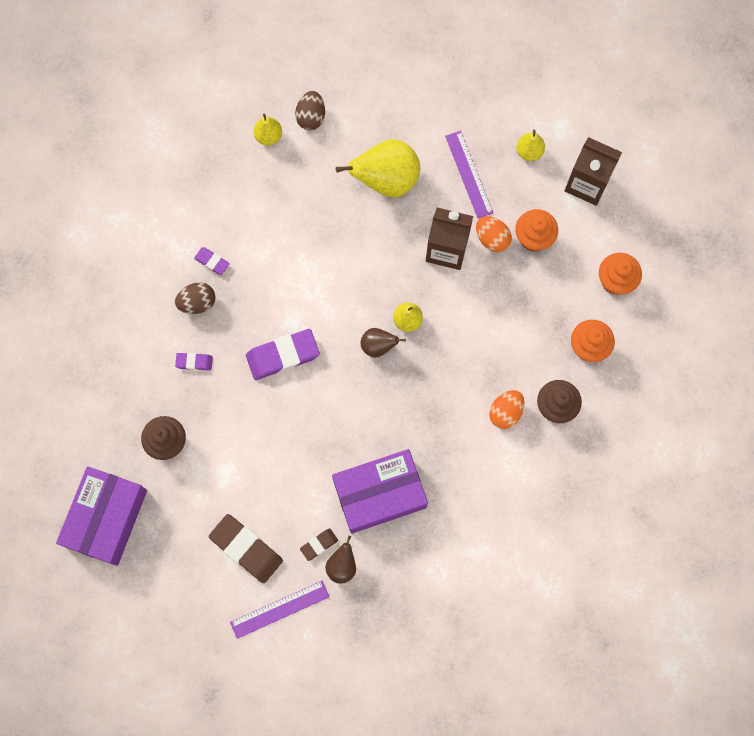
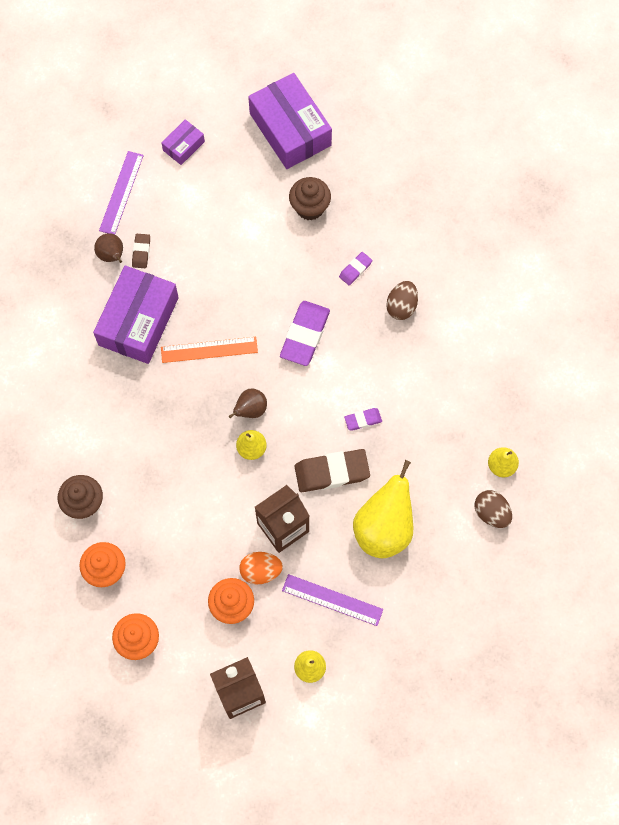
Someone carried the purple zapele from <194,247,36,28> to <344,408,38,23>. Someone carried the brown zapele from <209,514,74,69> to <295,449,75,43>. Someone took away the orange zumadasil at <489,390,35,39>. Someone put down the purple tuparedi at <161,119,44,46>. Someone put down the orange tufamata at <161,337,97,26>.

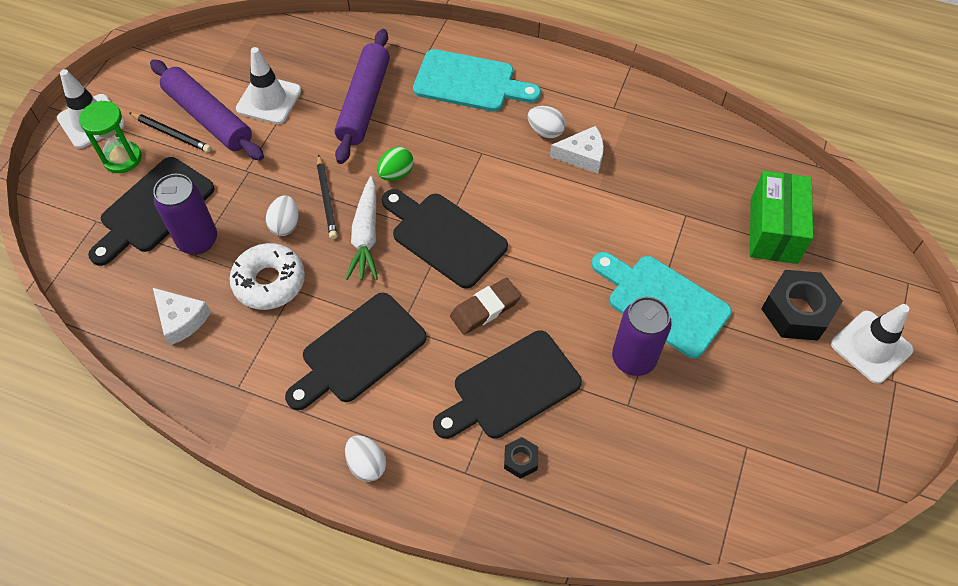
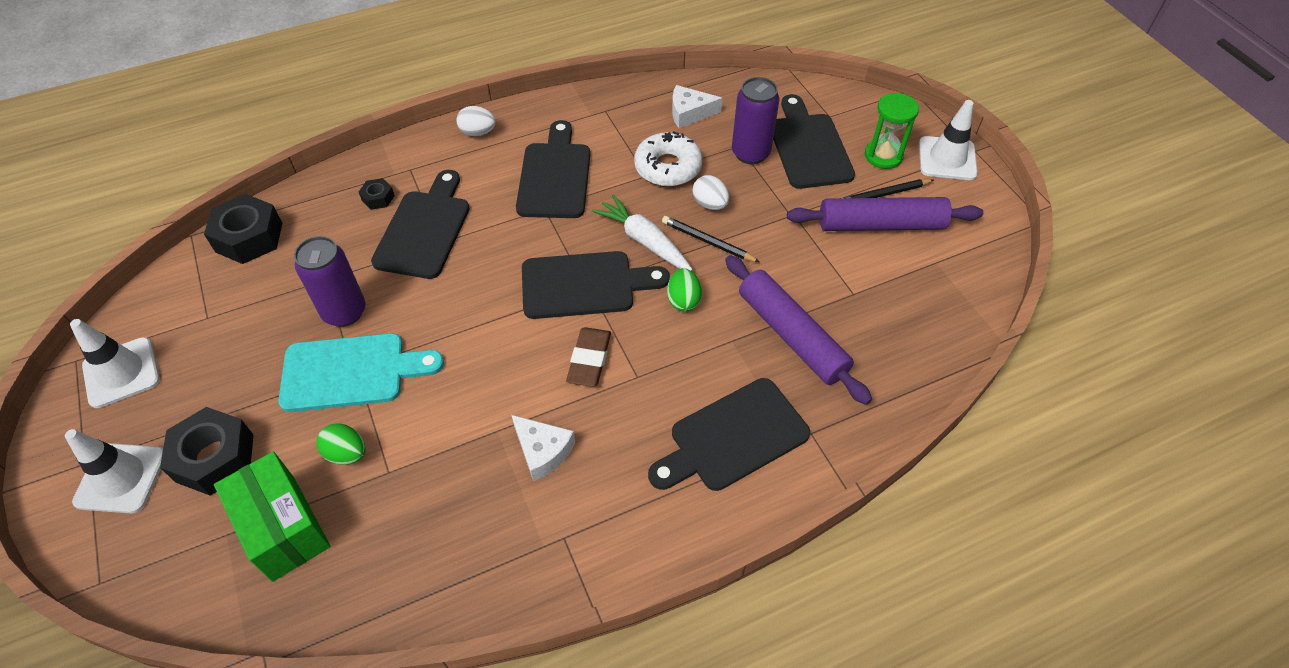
Someone carried the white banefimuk from <236,47,65,77> to <70,319,90,89>. Someone repainted the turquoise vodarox at <413,49,128,63>, which became the black vodarox at <648,378,162,113>. Someone carried the brown zapele from <450,278,71,57> to <566,327,45,60>. Someone took away the white zumadasil at <528,106,38,32>. Someone rotated the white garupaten at <550,126,54,47> by 90 degrees counterclockwise. Someone put down the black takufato at <204,194,78,70>. Someone put down the green zumadasil at <316,423,50,42>.

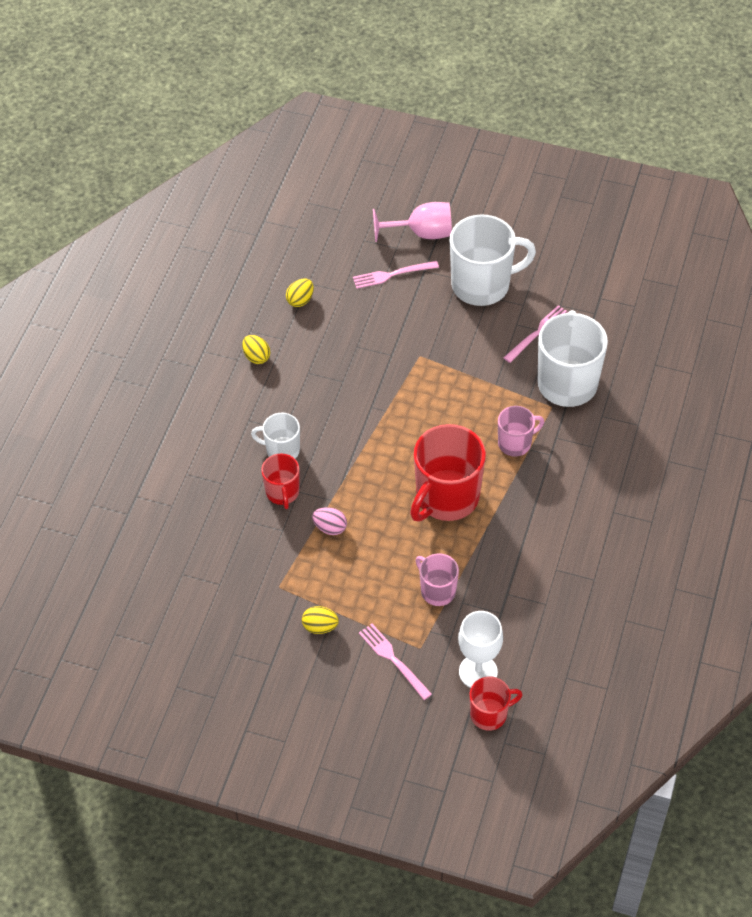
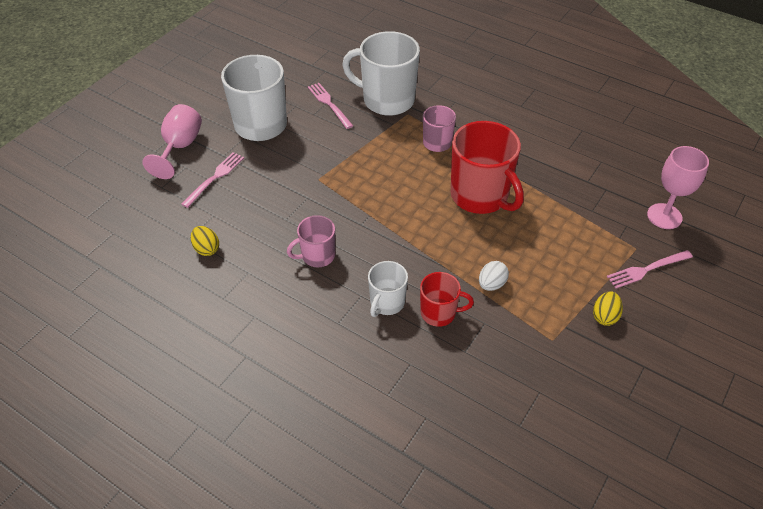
Someone took away the yellow zumadasil at <242,335,28,29>. Someone repainted the pink zumadasil at <312,507,35,28>, which became the white zumadasil at <479,261,30,30>. Someone rotated the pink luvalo at <353,261,86,28> by 150 degrees counterclockwise. Someone carried the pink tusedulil from <416,553,43,53> to <287,215,48,52>. Someone repainted the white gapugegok at <458,611,45,77>, which became the pink gapugegok at <647,146,62,83>. Someone took away the red tusedulil at <470,676,53,55>.

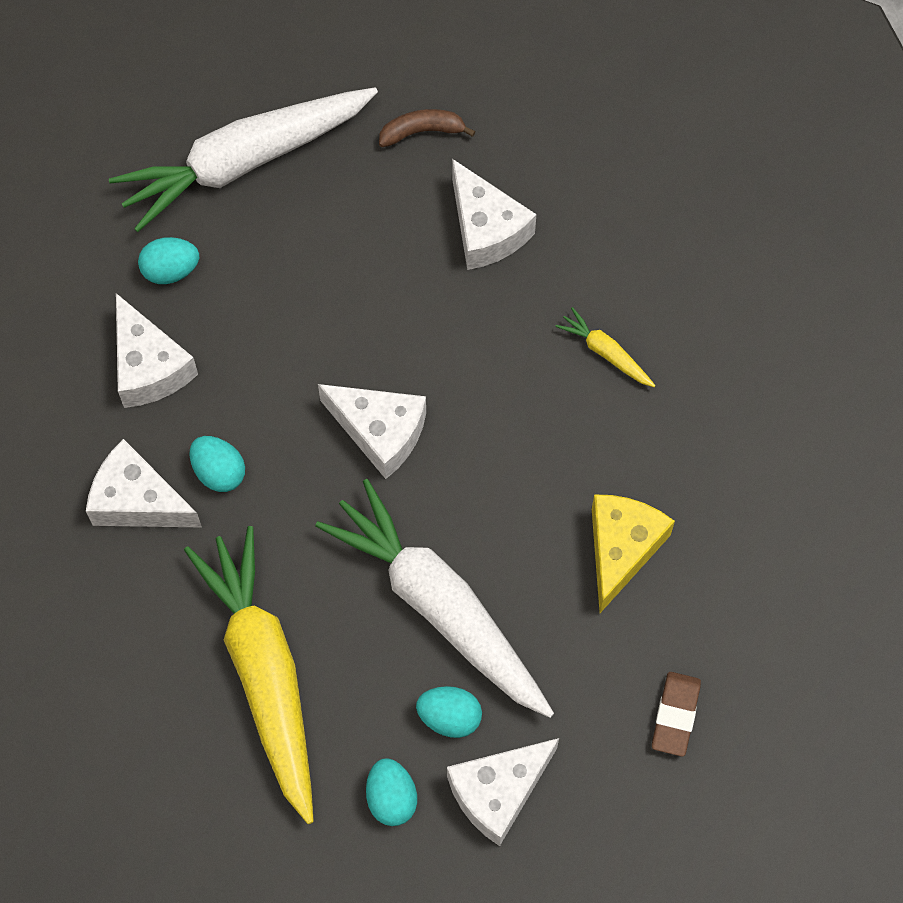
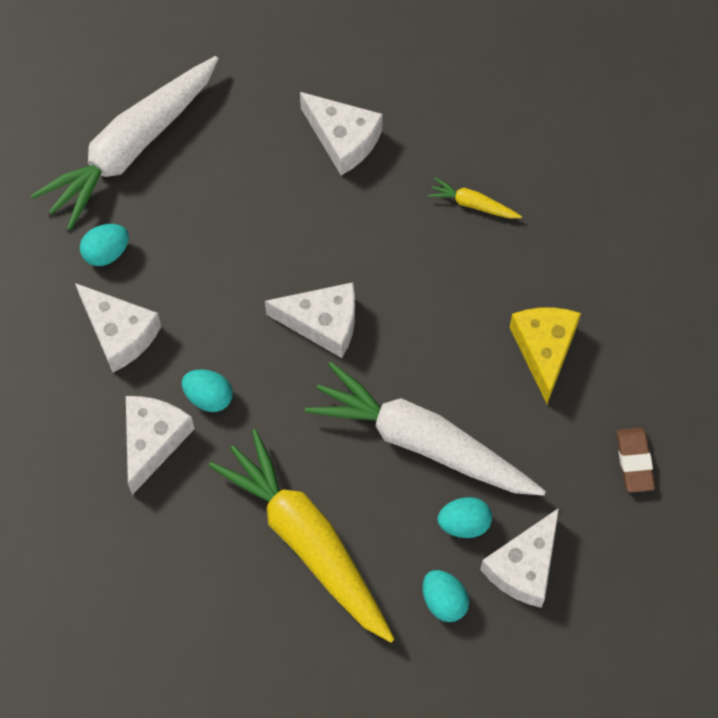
Someone rotated the white garupaten at <86,439,116,89> by 105 degrees clockwise. Someone took away the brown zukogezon at <379,109,97,38>.

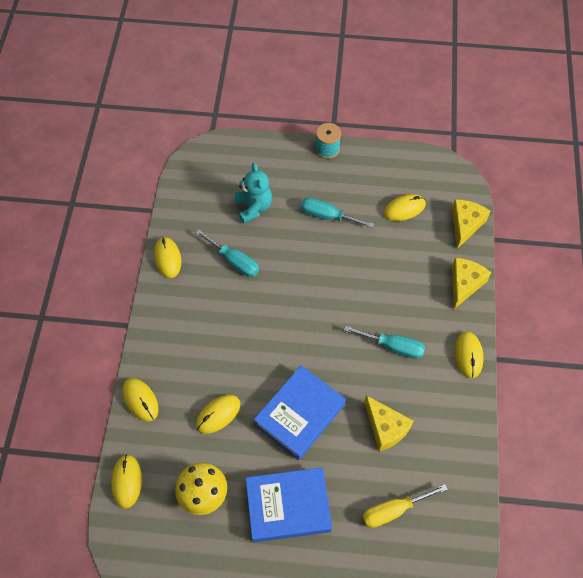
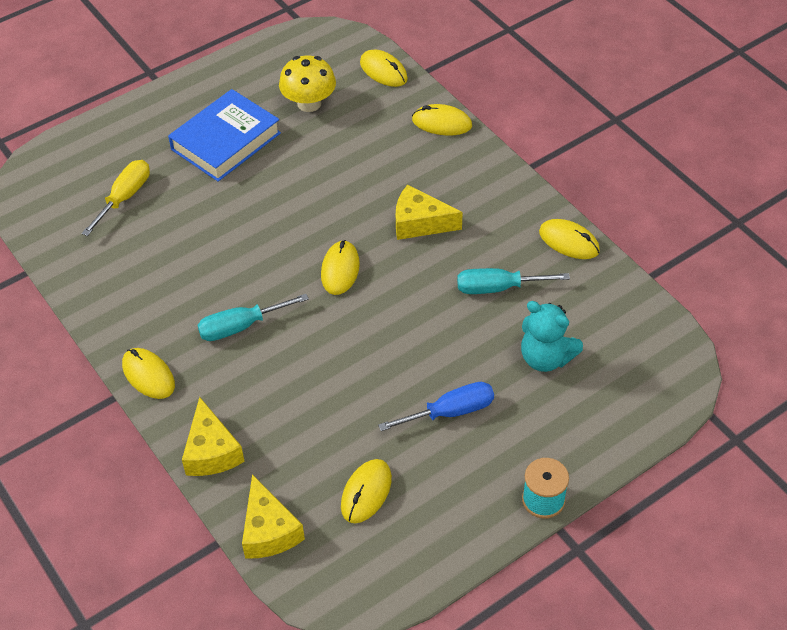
Someone carried the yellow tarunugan from <196,395,44,39> to <321,240,39,55>. Someone took away the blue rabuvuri at <254,365,92,95>. Someone repainted the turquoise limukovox at <301,197,74,31>, which became the blue limukovox at <378,382,116,49>. Someone carried the yellow garupaten from <364,395,49,56> to <396,185,67,55>.

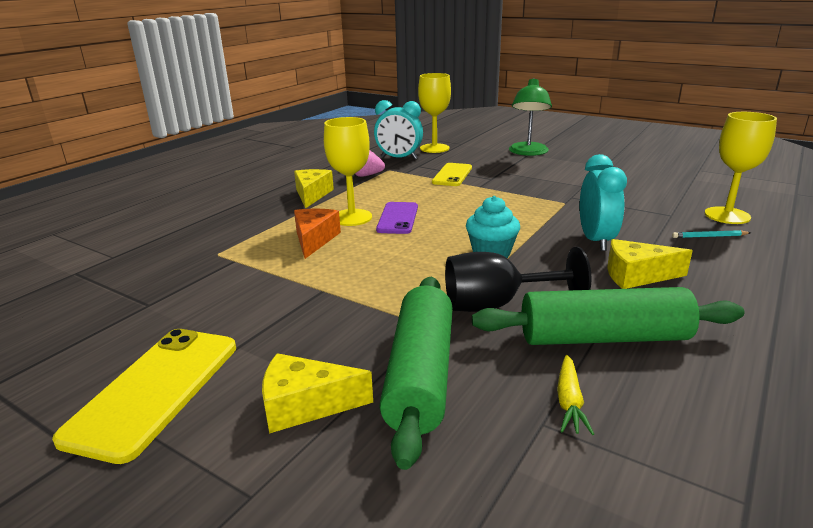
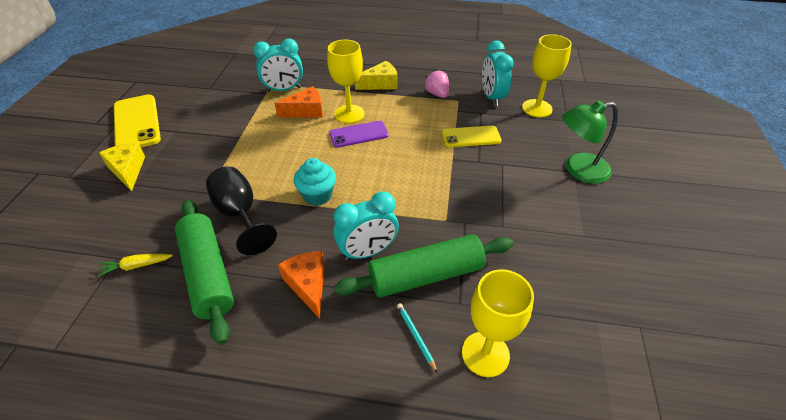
Someone rotated the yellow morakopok at <52,329,184,135> by 75 degrees clockwise. Someone carried the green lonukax from <379,277,74,193> to <334,234,179,64>. Someone repainted the yellow garupaten at <607,239,86,50>, which became the orange garupaten at <278,251,47,68>. Someone put down the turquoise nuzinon at <253,38,50,54>.

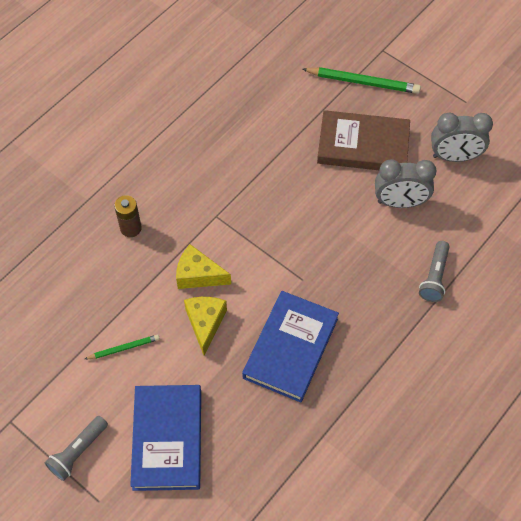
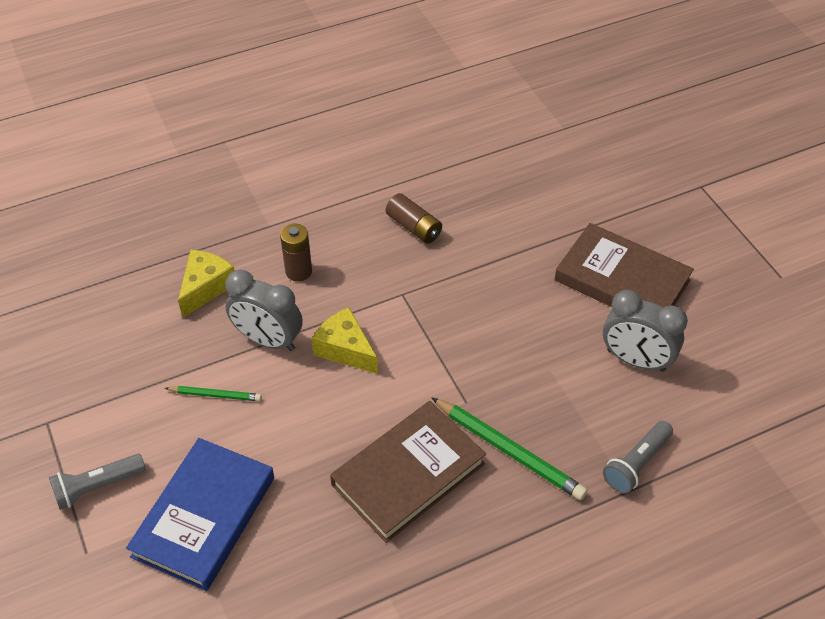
Someone carried the yellow garupaten from <184,297,43,58> to <178,250,57,68>. Someone repainted the blue rabuvuri at <242,291,97,112>, which became the brown rabuvuri at <330,401,156,142>. Someone carried the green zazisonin from <302,67,119,27> to <431,397,156,103>. Someone carried the grey nuzinon from <431,113,62,49> to <225,270,78,81>. Someone put down the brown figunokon at <386,193,56,51>.

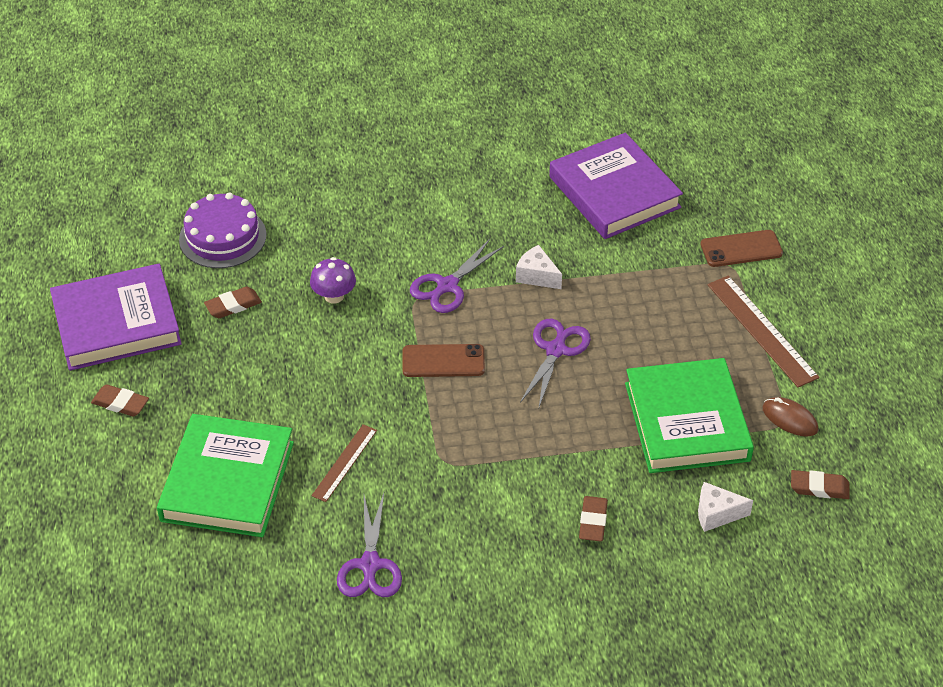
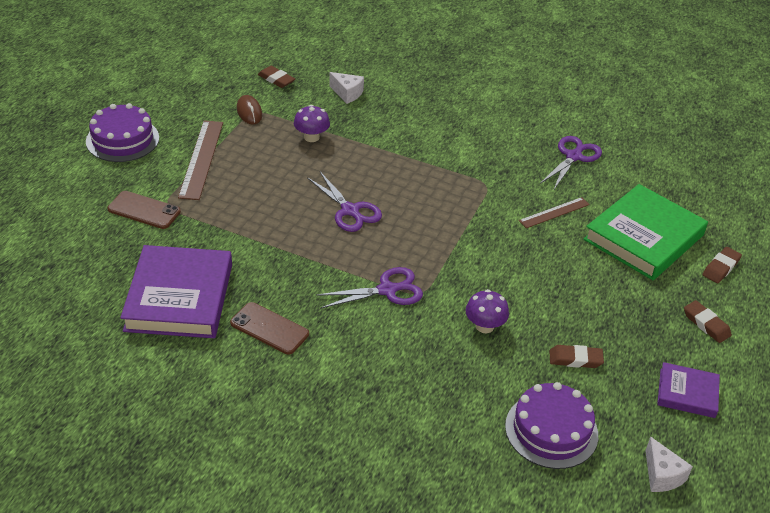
Someone scaled the purple rabuvuri at <50,264,132,107> by 0.52. Someone carried the brown morakopok from <402,344,83,33> to <230,302,79,52>. Someone carried the white garupaten from <516,245,46,44> to <645,436,48,56>. Someone rotated the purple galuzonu at <520,319,71,88> by 90 degrees counterclockwise. Someone carried the brown zapele from <579,496,29,45> to <703,247,39,36>. Someone swapped the green rabuvuri at <625,358,129,115> for the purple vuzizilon at <294,105,36,37>. Someone put down the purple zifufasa at <86,103,73,59>.

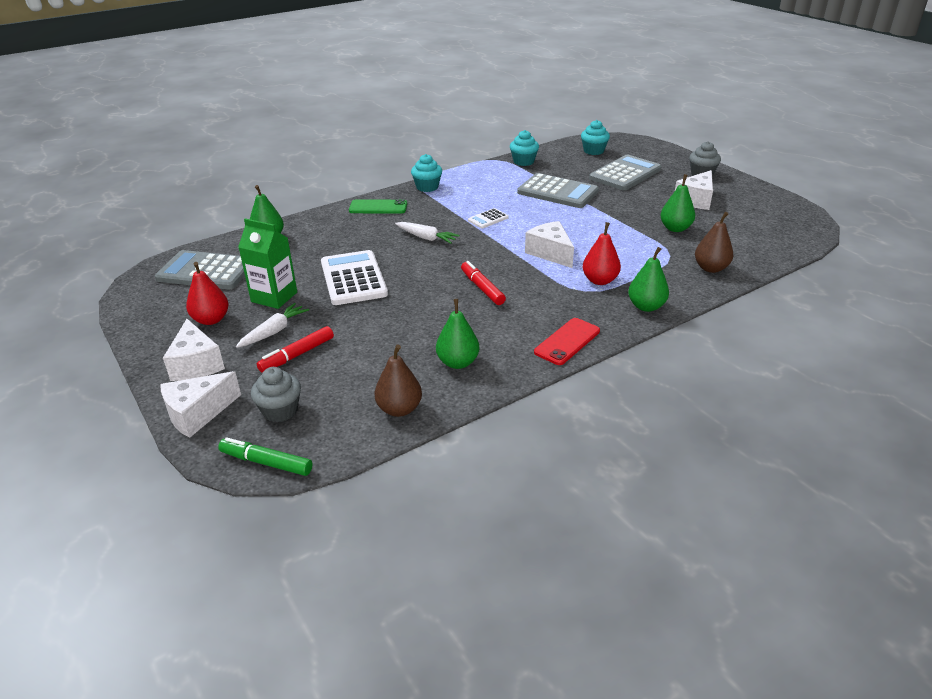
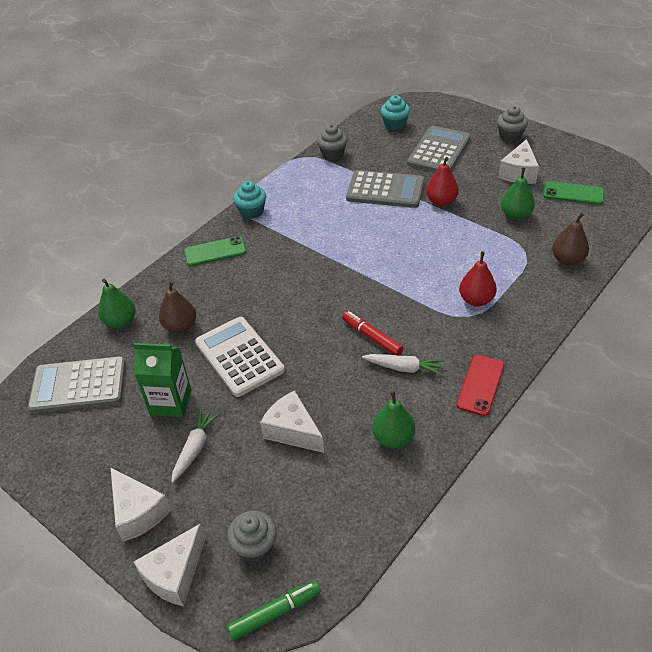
Someone carried the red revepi from <186,262,43,63> to <426,157,33,50>. Someone rotated the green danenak at <218,437,95,39> by 150 degrees clockwise. Someone took away the red danenak at <257,326,77,47>. Someone carried the brown revepi from <374,345,48,72> to <159,280,37,53>. Someone carried the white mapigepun from <395,222,65,22> to <362,354,83,22>. Someone took away the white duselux at <468,208,41,21>. Someone repainted the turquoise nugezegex at <510,130,29,36>, which became the grey nugezegex at <317,124,31,37>. Someone carried the white garupaten from <525,221,49,47> to <260,391,64,62>. Someone took away the green revepi at <628,247,41,65>. Someone put down the green morakopok at <543,181,61,24>.

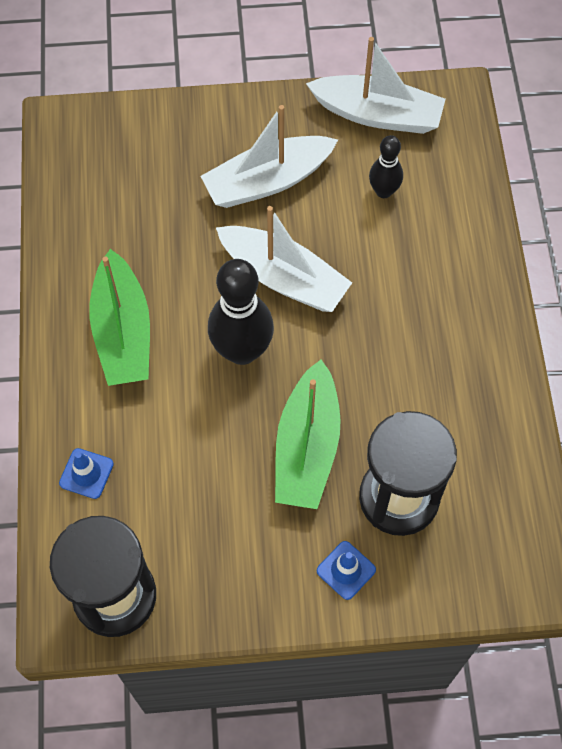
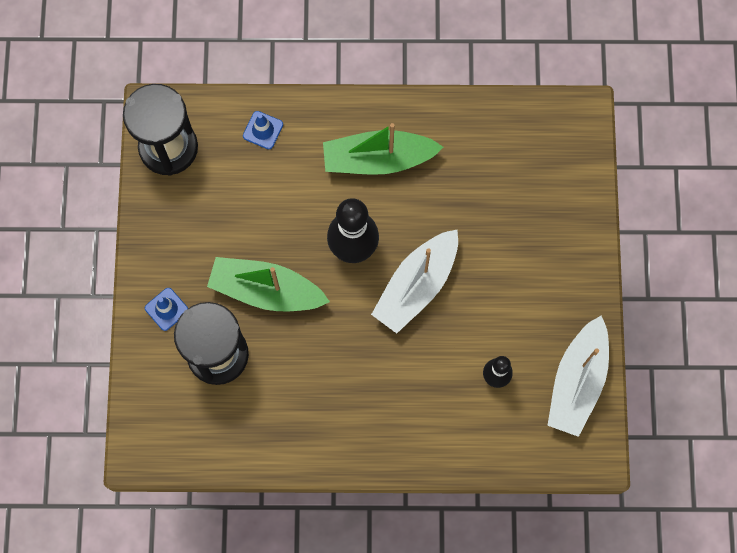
Someone took away the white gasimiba at <201,105,137,103>.

